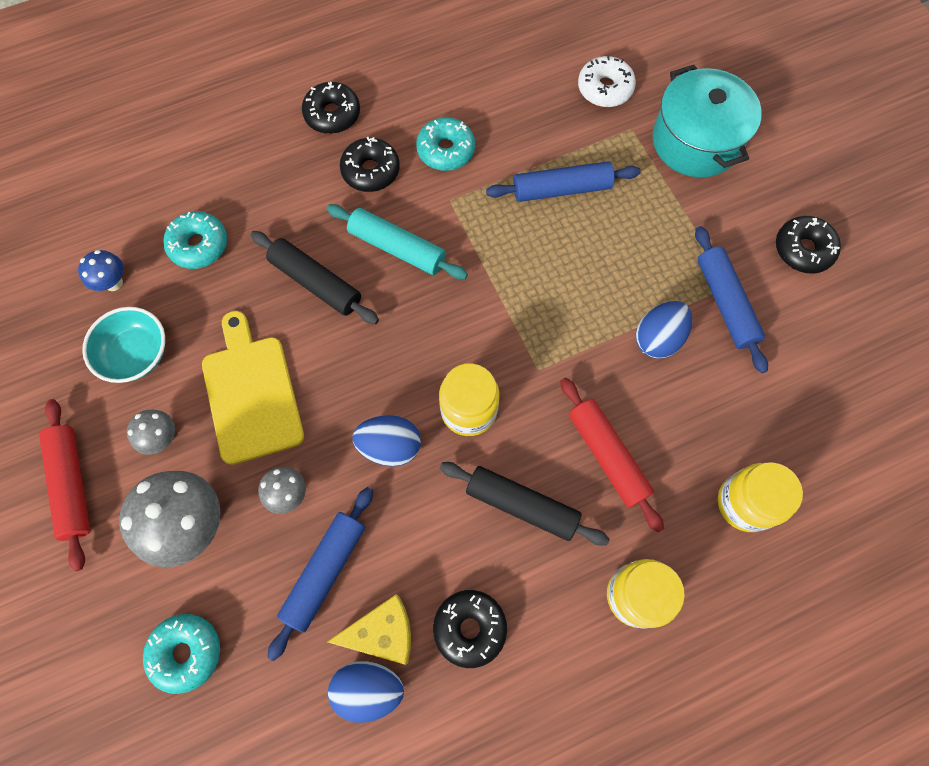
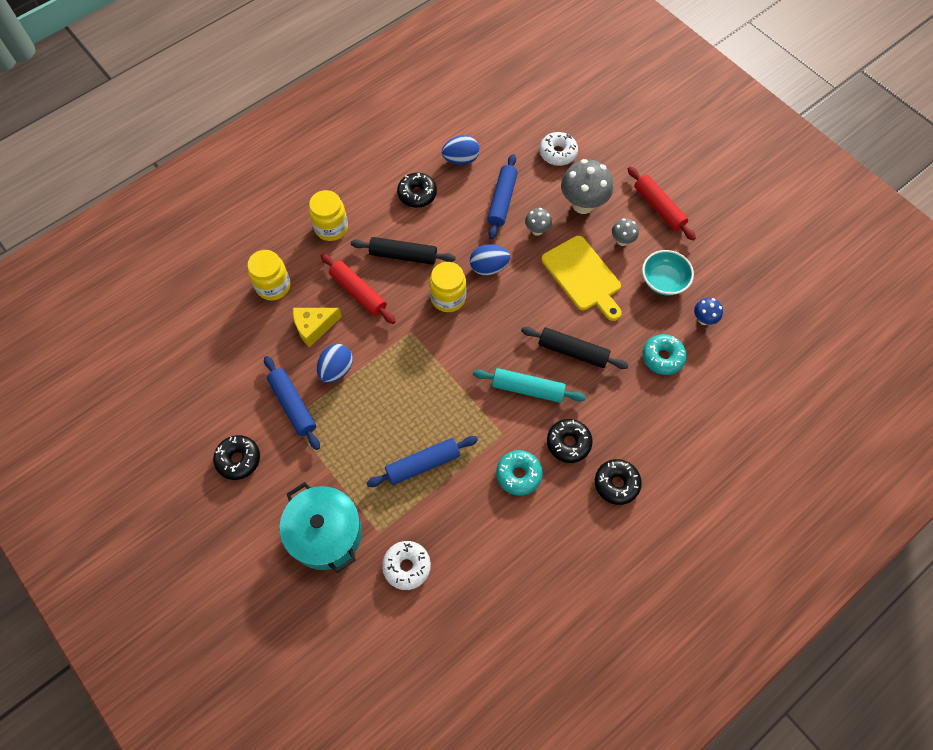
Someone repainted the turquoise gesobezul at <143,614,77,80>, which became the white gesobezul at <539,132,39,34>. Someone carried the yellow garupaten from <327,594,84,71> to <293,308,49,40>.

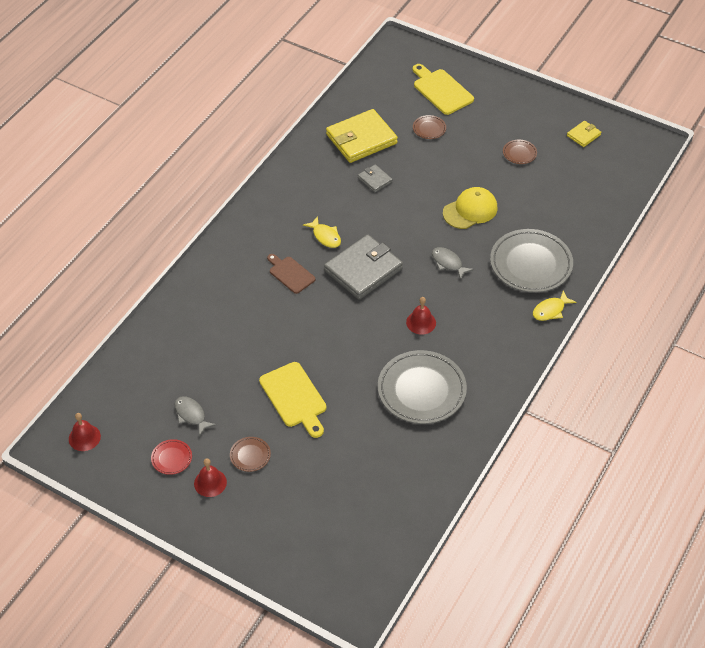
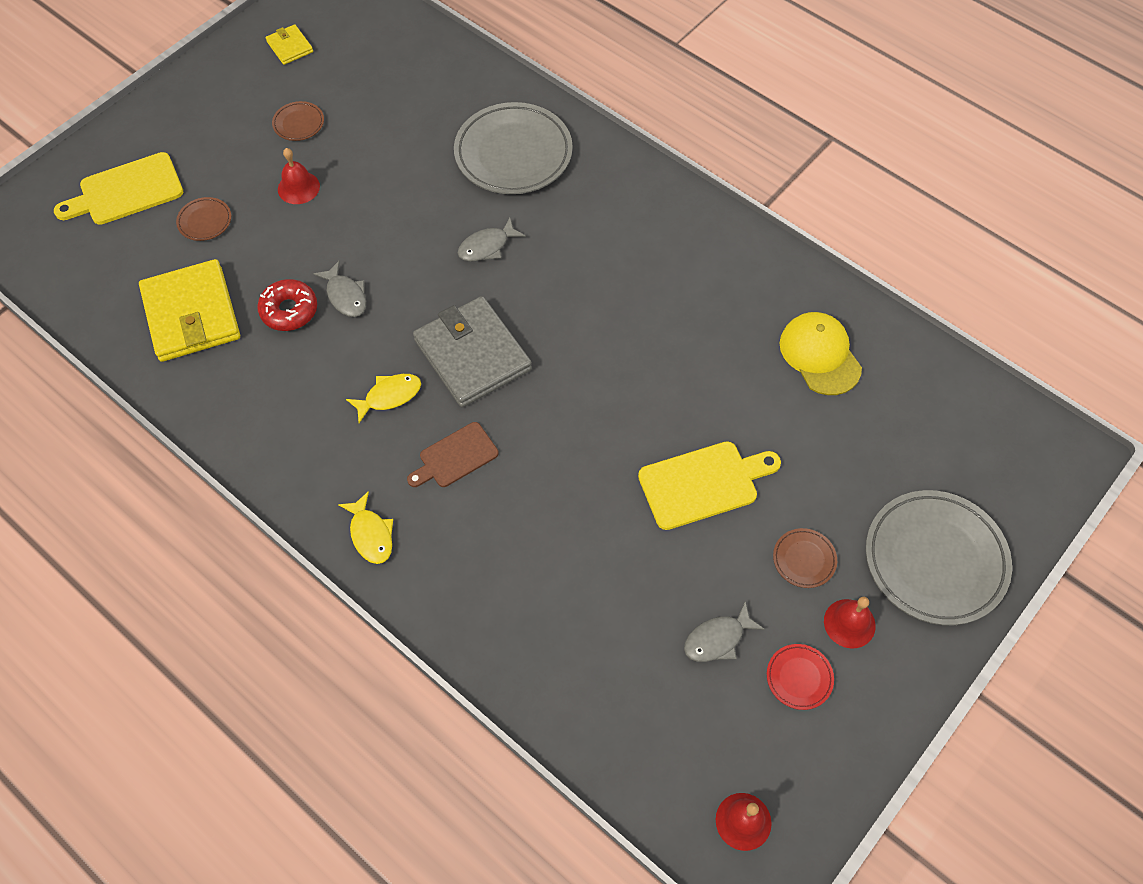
Someone swapped the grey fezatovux at <358,164,35,29> for the red gesobezul at <257,279,60,52>. Someone carried the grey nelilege from <378,350,89,74> to <866,490,146,135>. Someone carried the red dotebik from <406,297,30,38> to <278,148,42,56>. Someone carried the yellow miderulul from <443,187,54,42> to <780,312,82,83>. Someone carried the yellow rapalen from <533,291,43,30> to <338,491,55,73>. Someone put down the grey rapalen at <313,261,53,56>.

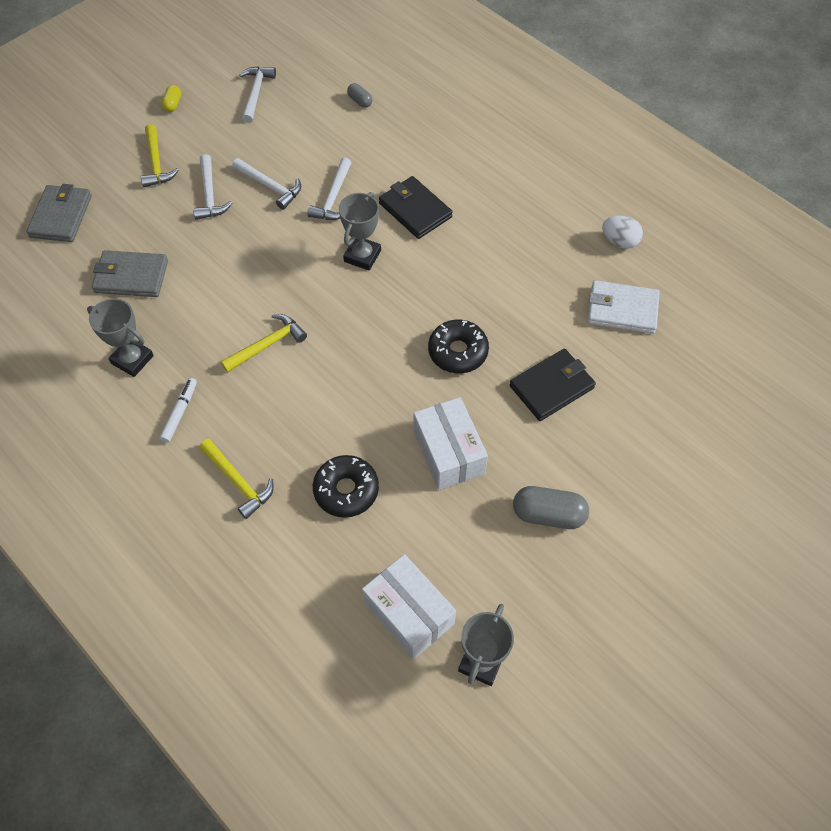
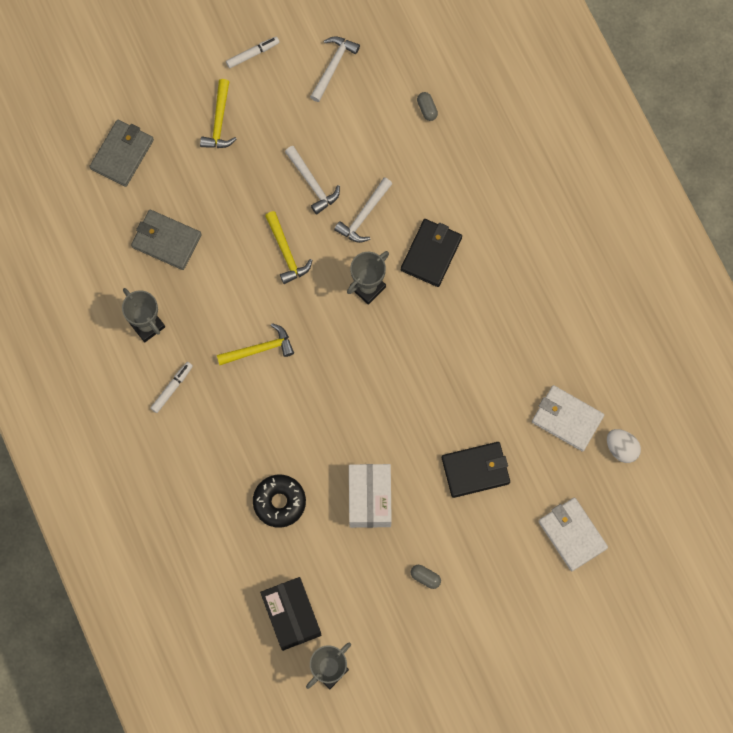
Someone swapped the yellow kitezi at <161,85,20,27> for the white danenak at <226,36,54,32>. Someone took away the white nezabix at <193,154,39,66>. Someone carried the yellow nezabix from <199,439,75,80> to <265,211,47,73>. Someone repainted the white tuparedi at <362,554,94,106>, which became the black tuparedi at <260,577,61,74>. Someone rotated the black fezatovux at <379,176,74,63> by 45 degrees clockwise. Someone took away the black gesobezul at <428,320,61,53>. Someone scaled the grey kitezi at <513,486,76,43> by 0.54. Someone carried the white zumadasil from <602,216,41,33> to <607,429,34,34>. Someone put down the white fezatovux at <538,498,70,73>.

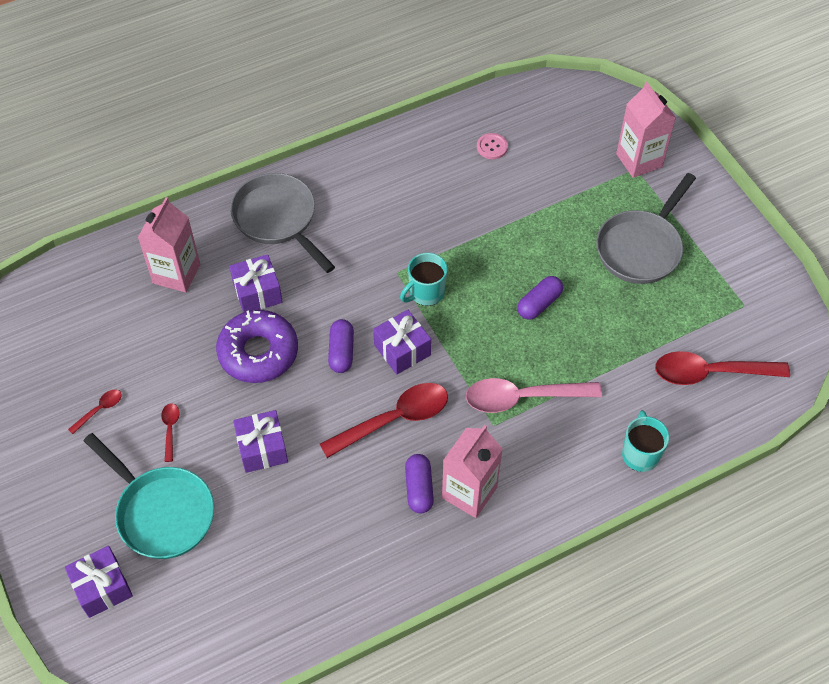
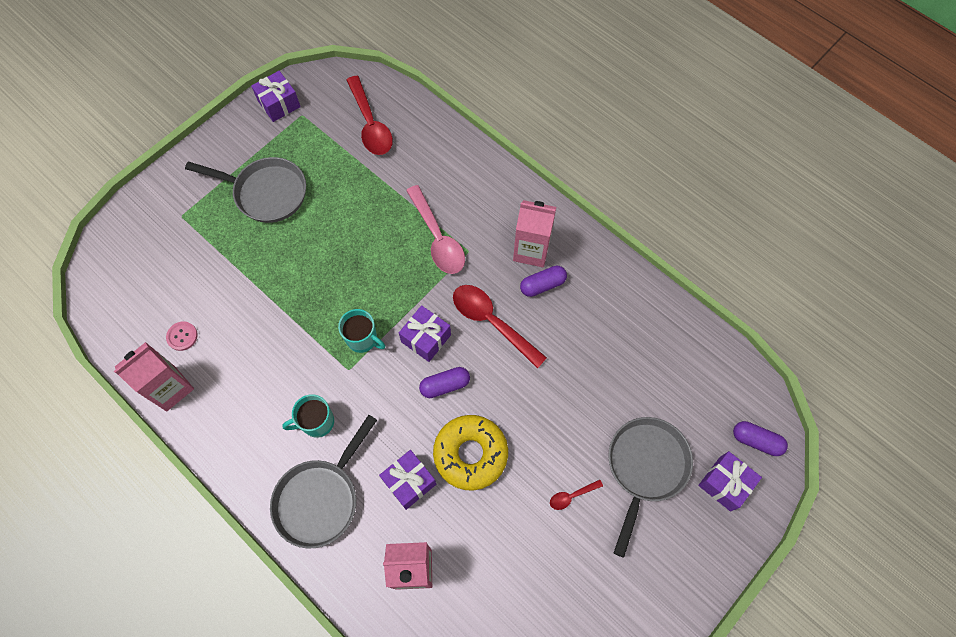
Someone took away the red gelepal at <68,389,54,45>. Someone repainted the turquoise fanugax at <84,433,130,126>, which became the grey fanugax at <608,417,85,141>. Someone repainted the purple gesobezul at <216,310,82,73>, which became the yellow gesobezul at <433,415,75,75>. Someone carried the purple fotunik from <233,410,55,63> to <251,71,50,51>. Someone carried the purple kitezi from <517,276,46,44> to <733,421,55,35>. Someone carried the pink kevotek from <616,82,60,96> to <114,342,80,69>. Someone carried the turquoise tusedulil from <622,410,47,62> to <282,394,52,44>.

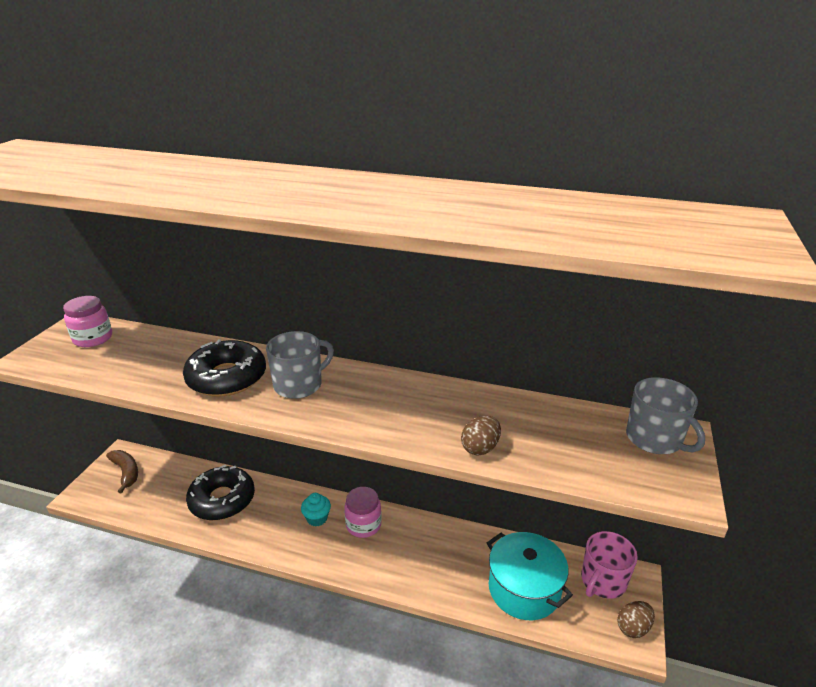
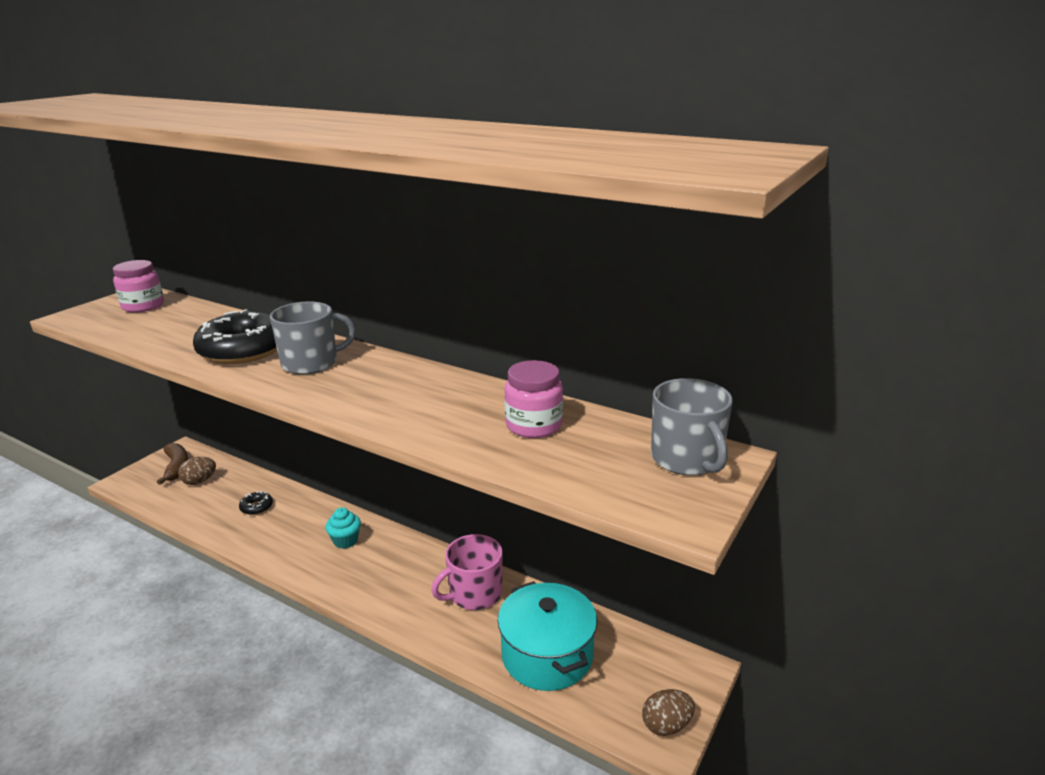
Someone scaled the black gesobezul at <186,465,69,55> by 0.43. Someone carried the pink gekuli from <344,487,38,51> to <504,360,59,78>. Someone carried the brown zumadasil from <461,416,40,40> to <178,457,38,28>. Someone carried the pink tusedulil from <581,531,57,68> to <432,534,70,76>.

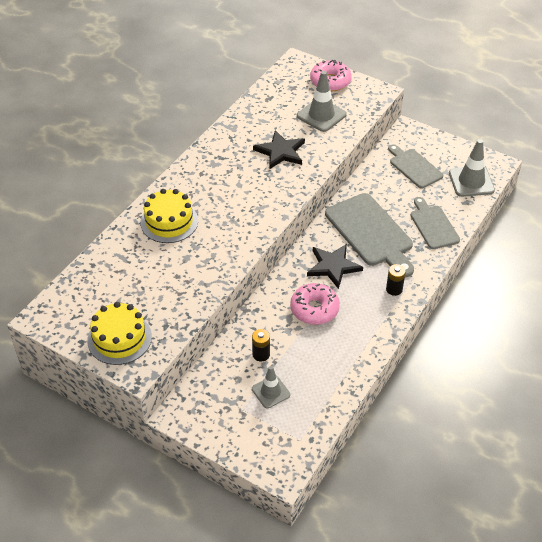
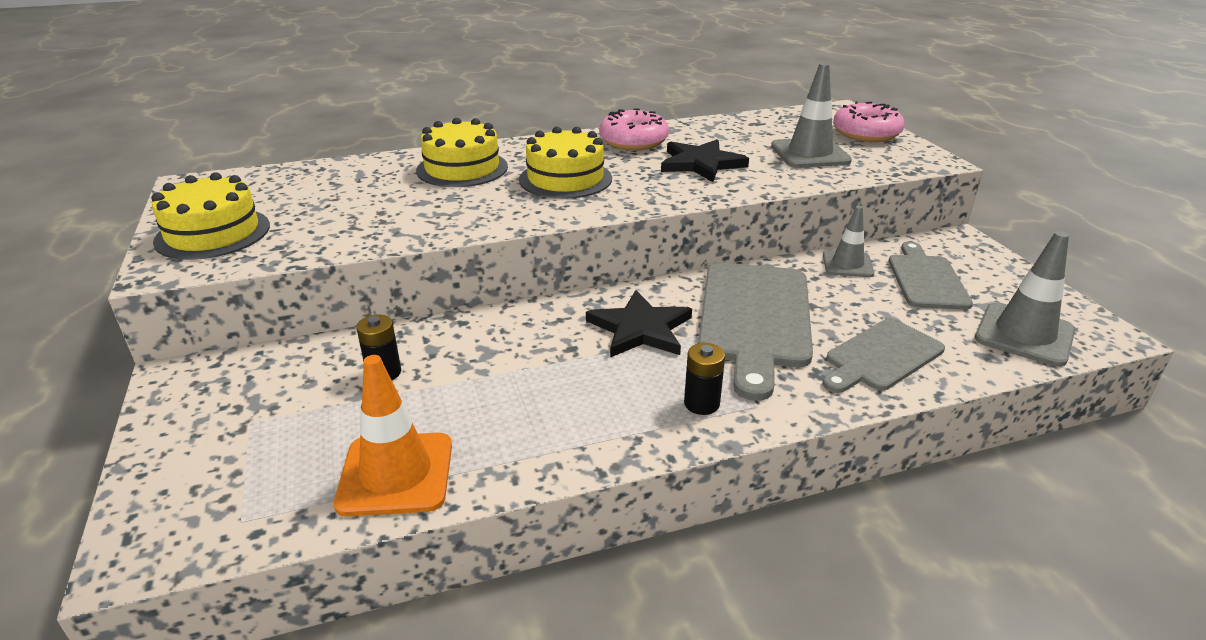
Someone carried the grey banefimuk from <252,366,38,42> to <823,206,51,71>. Someone carried the pink gesobezul from <290,283,50,42> to <599,109,70,41>. Someone rotated the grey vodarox at <410,197,50,52> by 150 degrees counterclockwise. Someone put down the orange banefimuk at <334,355,118,162>. Someone put down the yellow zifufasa at <519,127,93,72>.

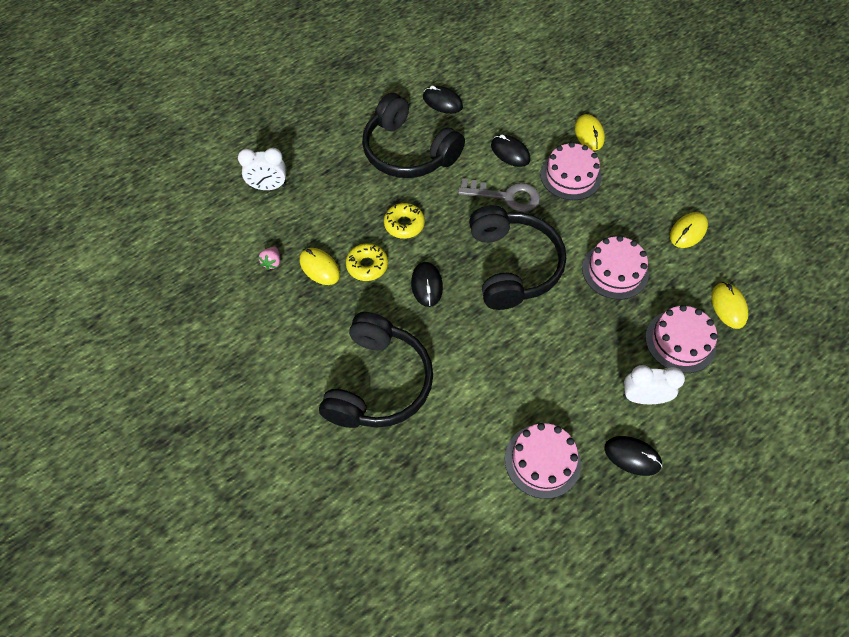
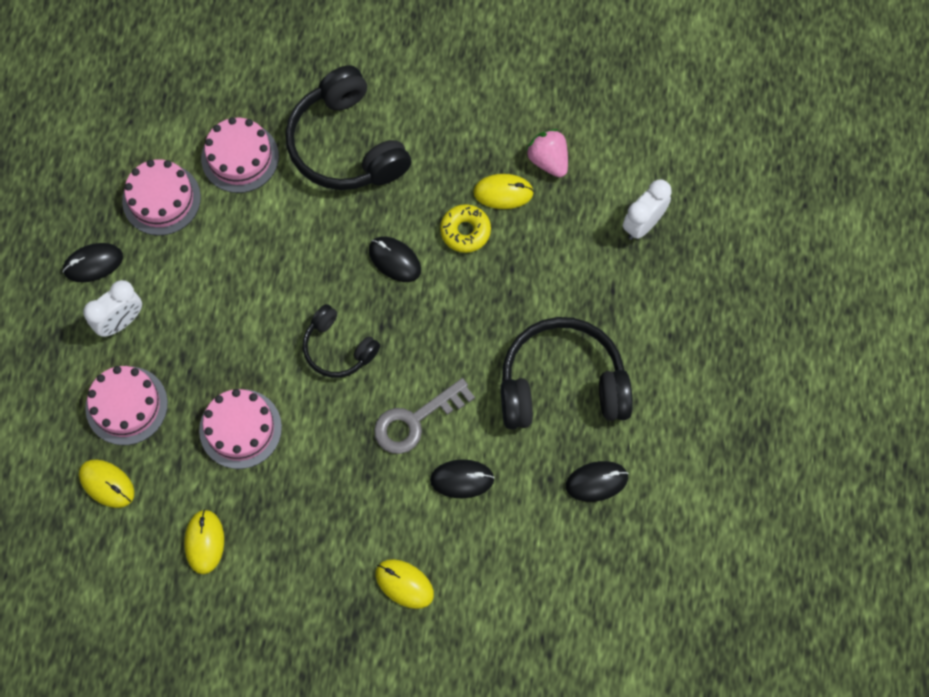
Someone scaled the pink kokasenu at <259,247,21,23> by 1.62. Someone took away the yellow gesobezul at <384,203,41,36>. Someone scaled the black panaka at <469,205,97,105> by 0.56. Someone carried the pink zifufasa from <540,142,62,58> to <201,117,78,76>.

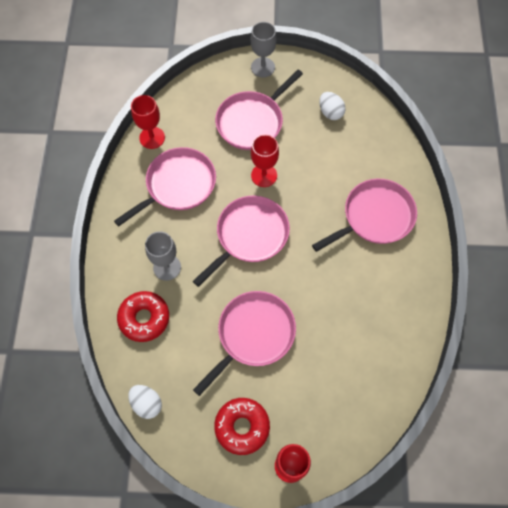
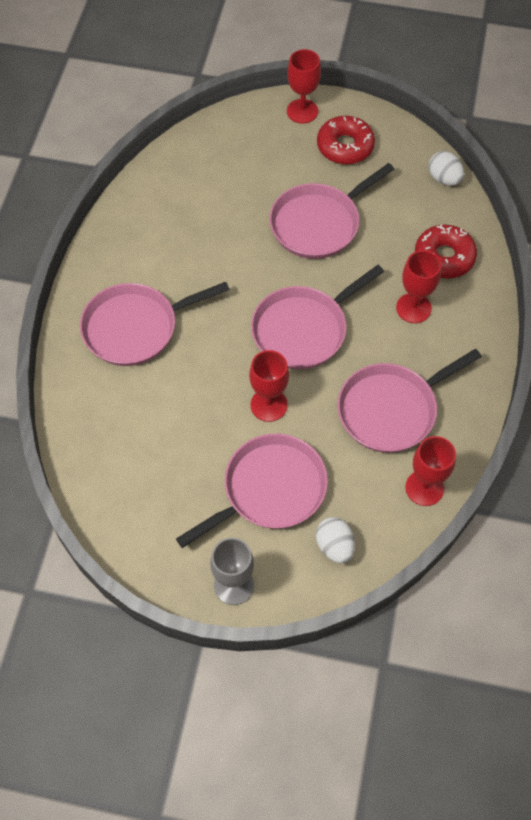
Someone repainted the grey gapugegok at <145,231,36,50>, which became the red gapugegok at <396,250,45,73>. Someone carried the white zumadasil from <319,92,27,28> to <316,517,39,46>.

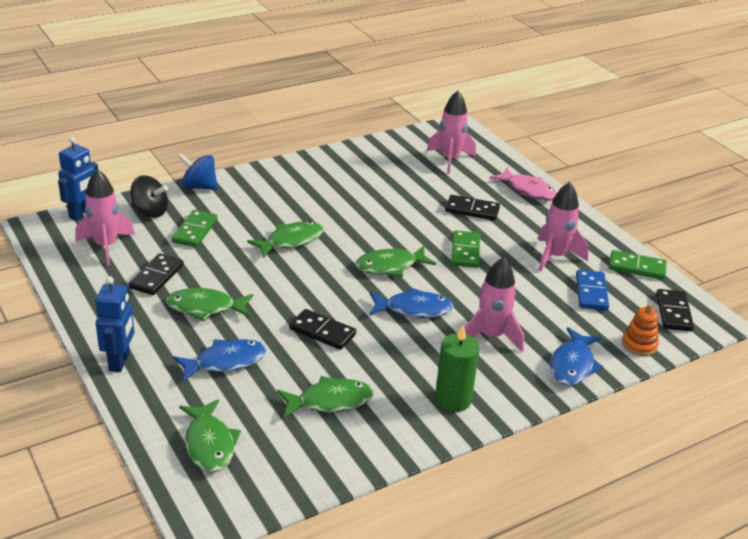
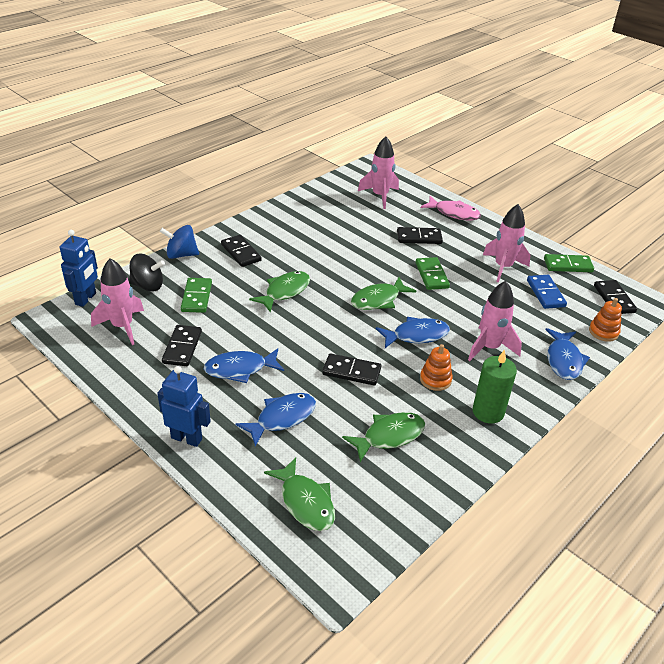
Someone rotated the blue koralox at <95,276,39,96> by 60 degrees counterclockwise. Someone repainted the green rapalen at <166,288,87,33>, which became the blue rapalen at <204,349,80,34>. Someone put down the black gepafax at <221,235,41,32>. Someone put down the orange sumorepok at <420,344,33,47>.

